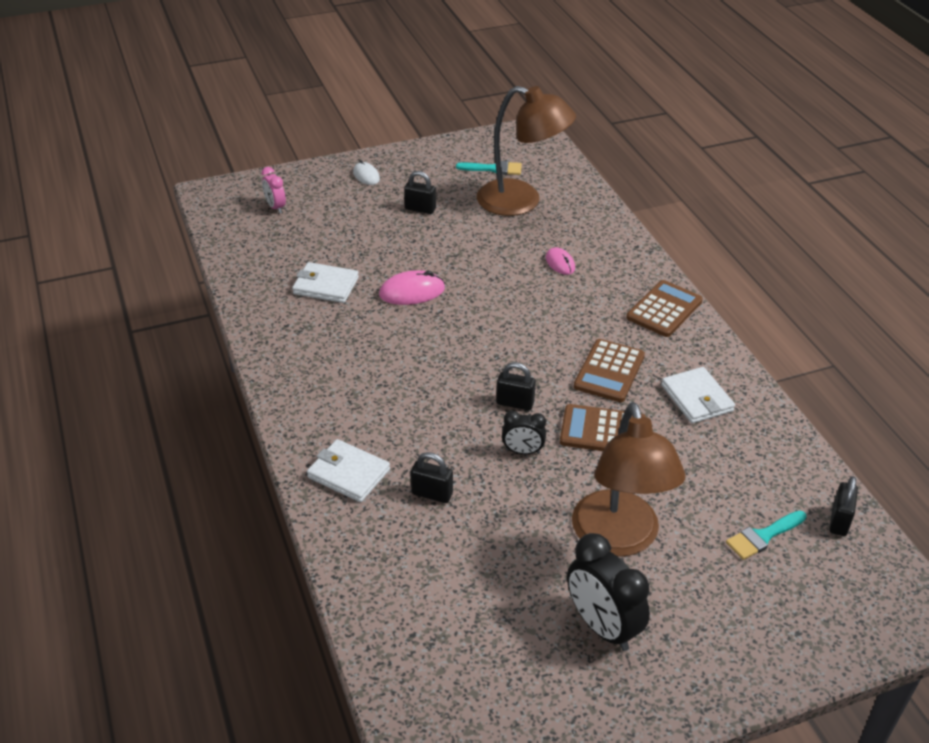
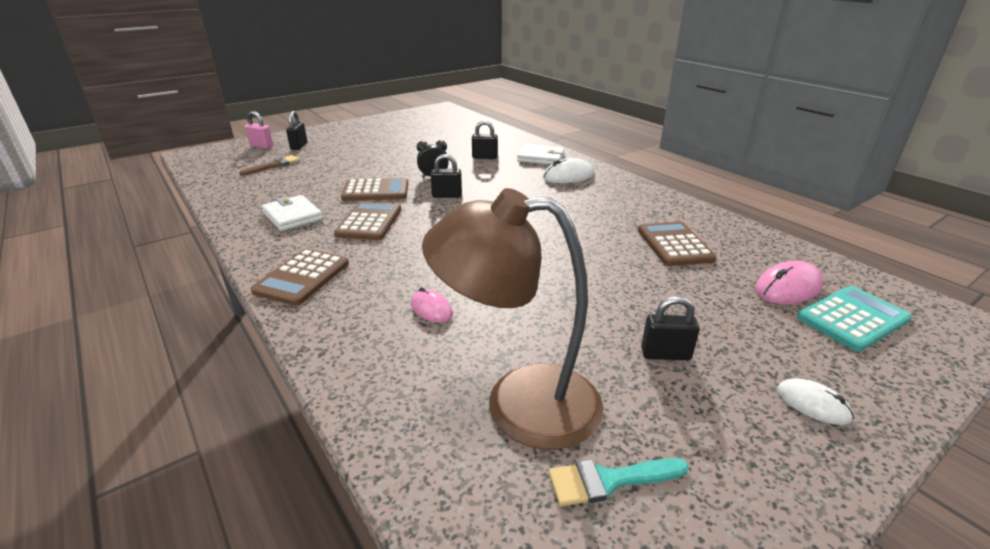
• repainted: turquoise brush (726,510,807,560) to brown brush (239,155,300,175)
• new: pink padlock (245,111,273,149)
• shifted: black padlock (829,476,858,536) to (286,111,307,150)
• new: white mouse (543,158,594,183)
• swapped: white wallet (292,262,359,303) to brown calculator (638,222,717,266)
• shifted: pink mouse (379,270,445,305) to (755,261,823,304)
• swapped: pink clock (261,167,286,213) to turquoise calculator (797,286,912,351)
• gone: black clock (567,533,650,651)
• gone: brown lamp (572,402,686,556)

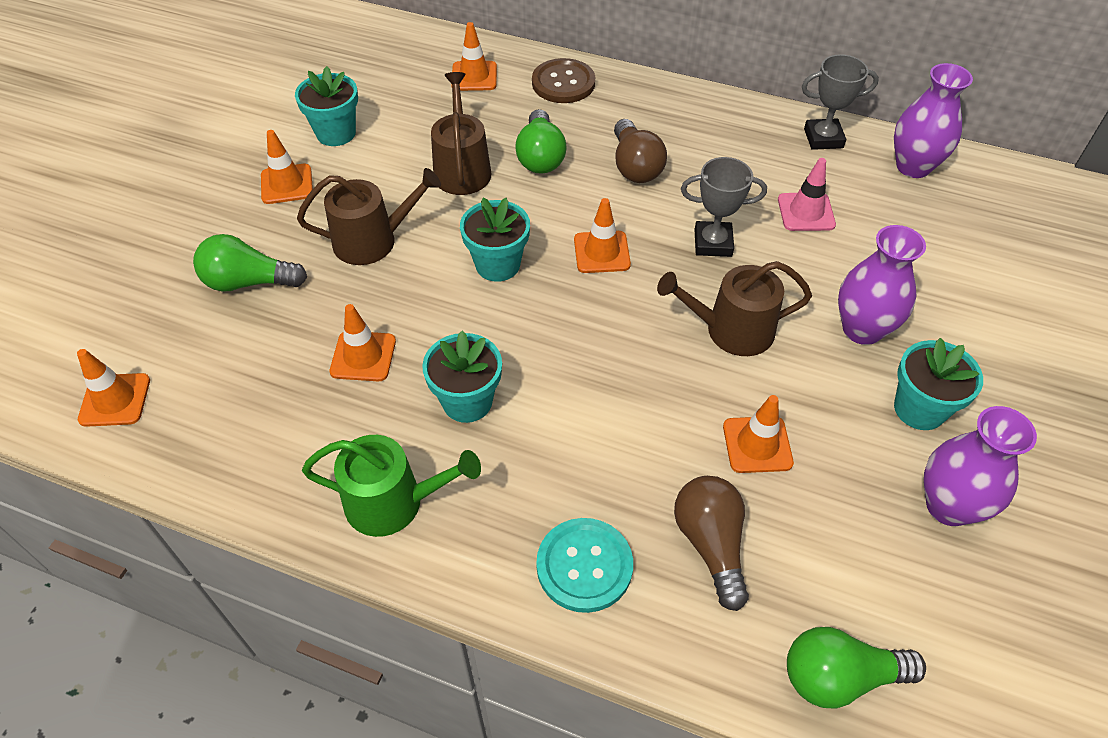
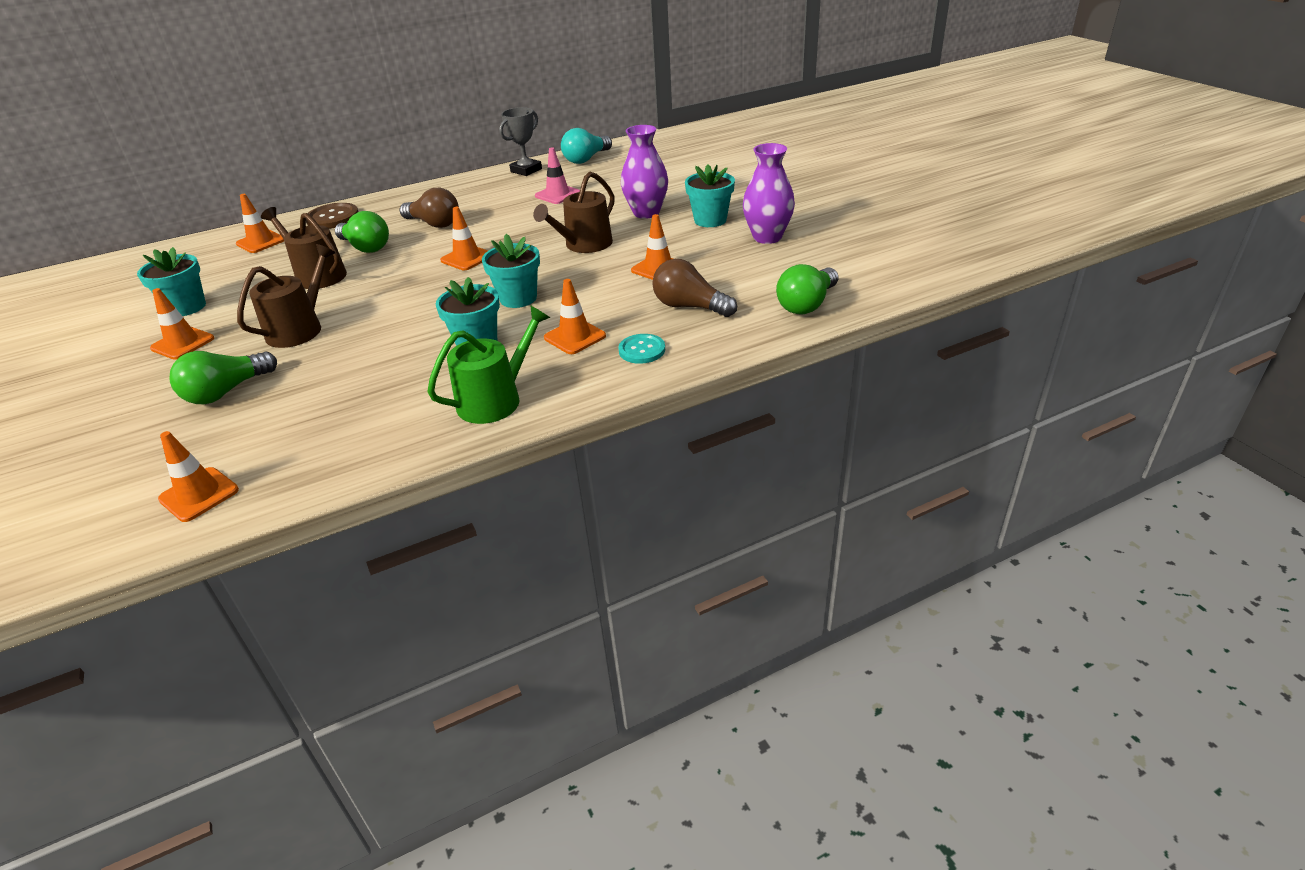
• shifted: turquoise flower pot (460,198,530,282) to (482,234,540,308)
• shifted: orange traffic cone (330,304,396,381) to (544,279,606,354)
• swapped: purple vase (894,63,973,178) to turquoise light bulb (561,128,612,164)
• scaled: turquoise button (536,518,633,613) = (618,334,665,364) x0.66
• gone: grey trophy (681,157,767,257)

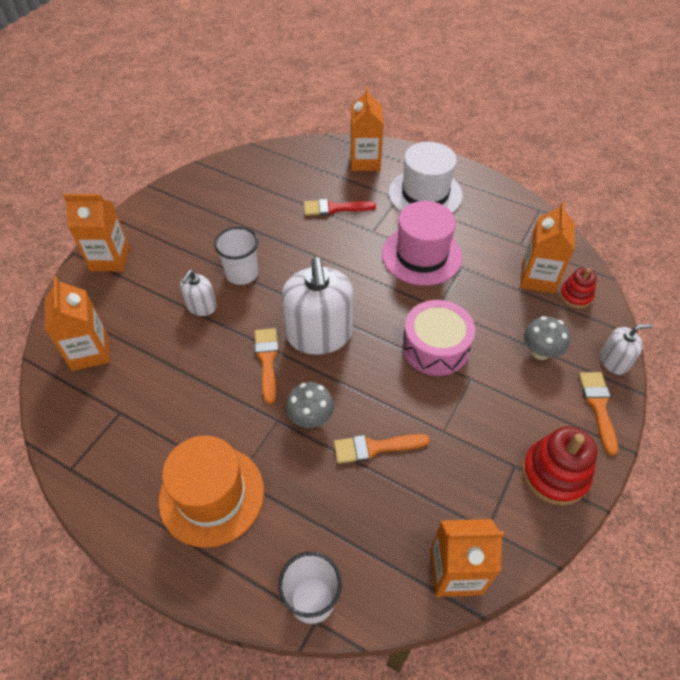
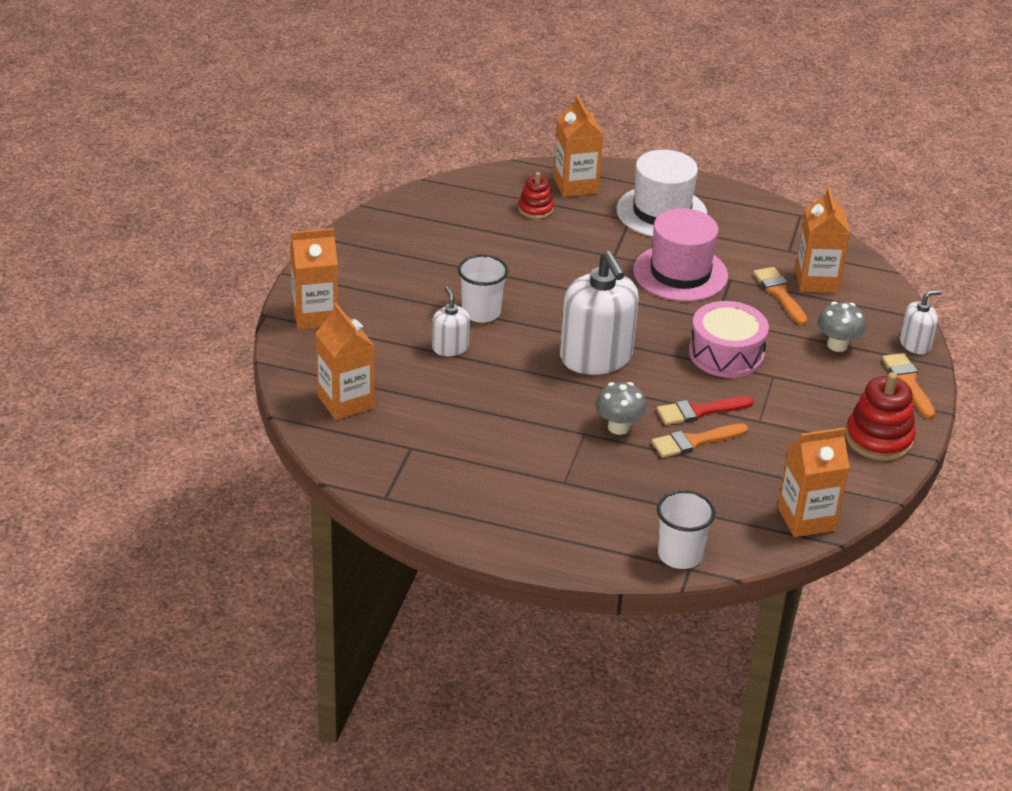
• rotated: white soap dispenser (180,270,217,316) = (432,287,470,356) 150 degrees clockwise
• shifted: red stacking toy (560,268,597,308) to (518,172,554,219)
• shifted: red brush (304,199,376,216) to (657,396,754,425)
• shifted: orange brush (255,328,279,404) to (753,267,808,325)
• gone: orange hat (159,436,264,548)

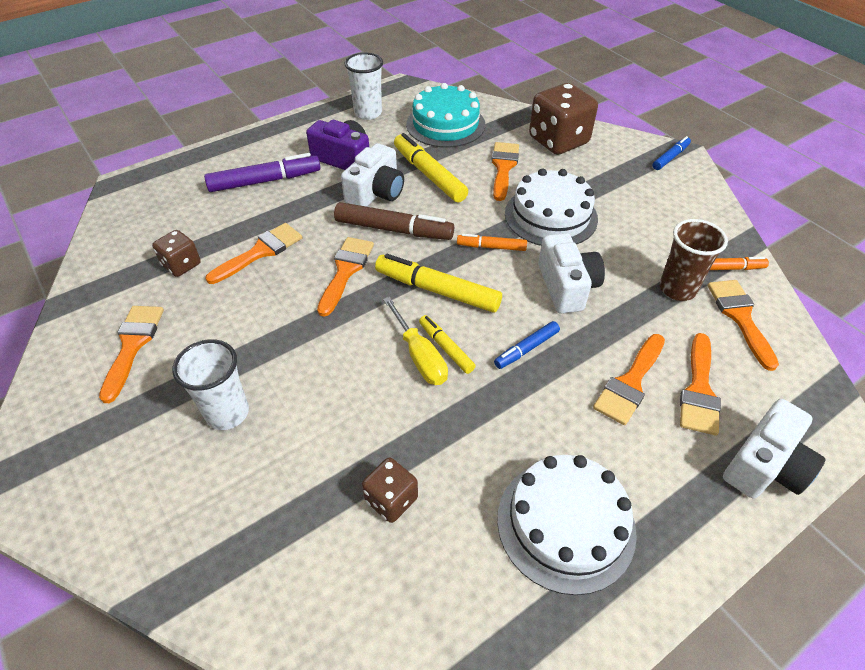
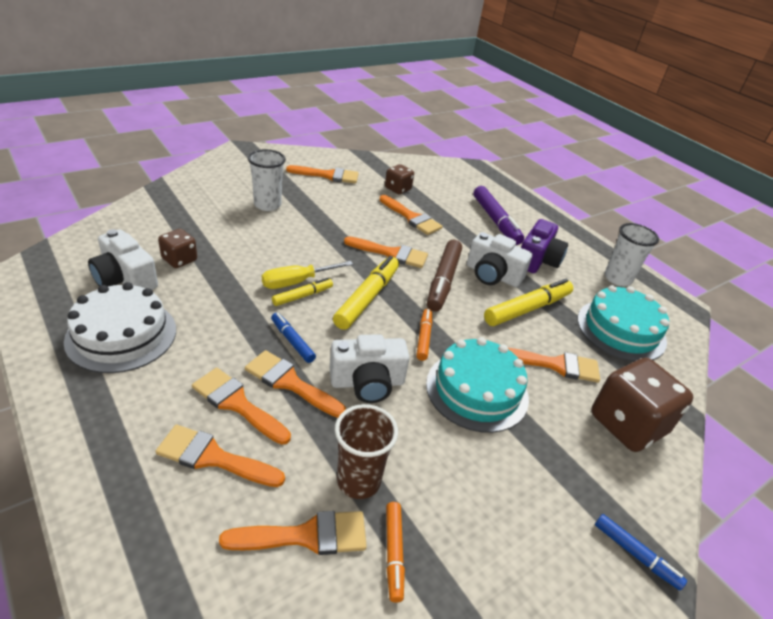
• shifted: white camera (723,399,825,499) to (88,229,158,290)
• new: orange brush (245,350,346,418)
• repainted: white cake (505,168,598,246) to turquoise cake (426,337,529,433)

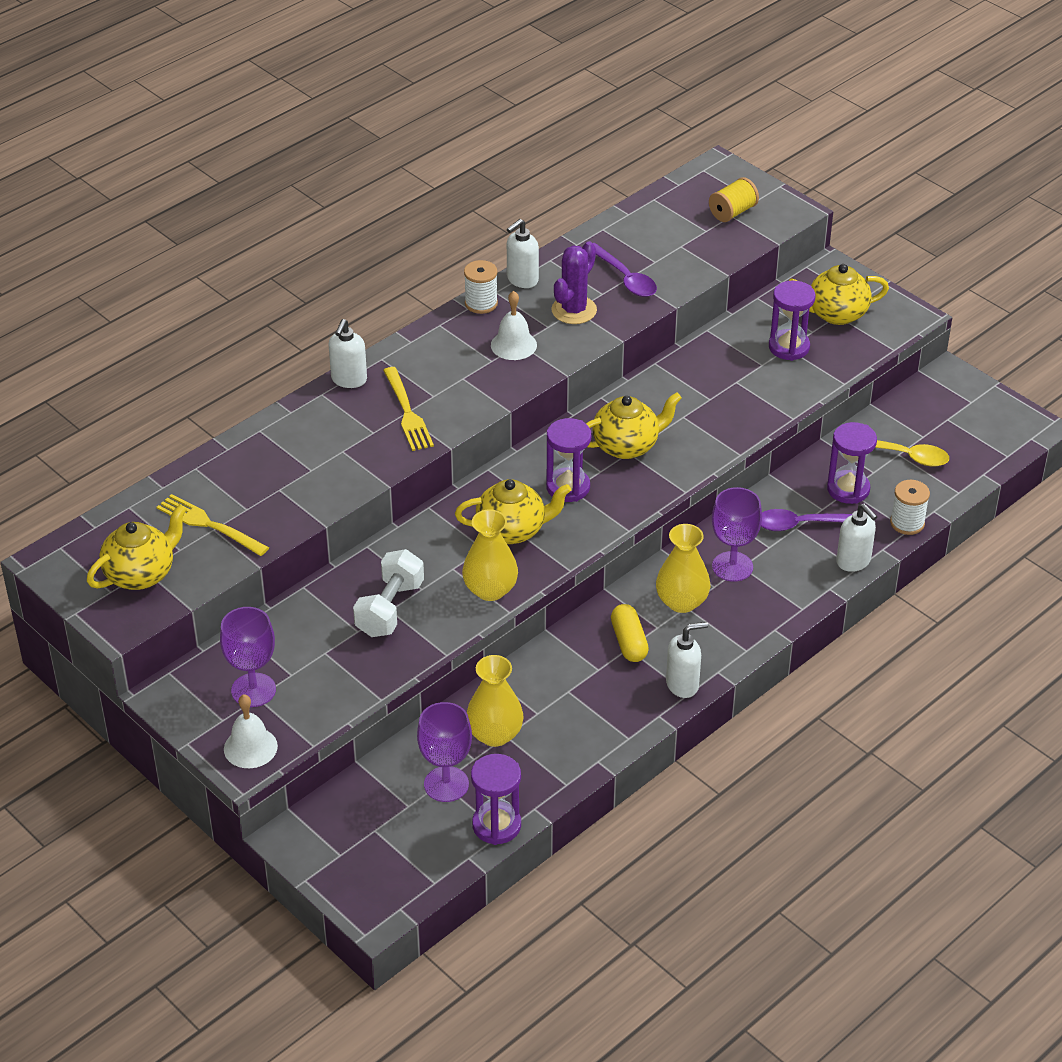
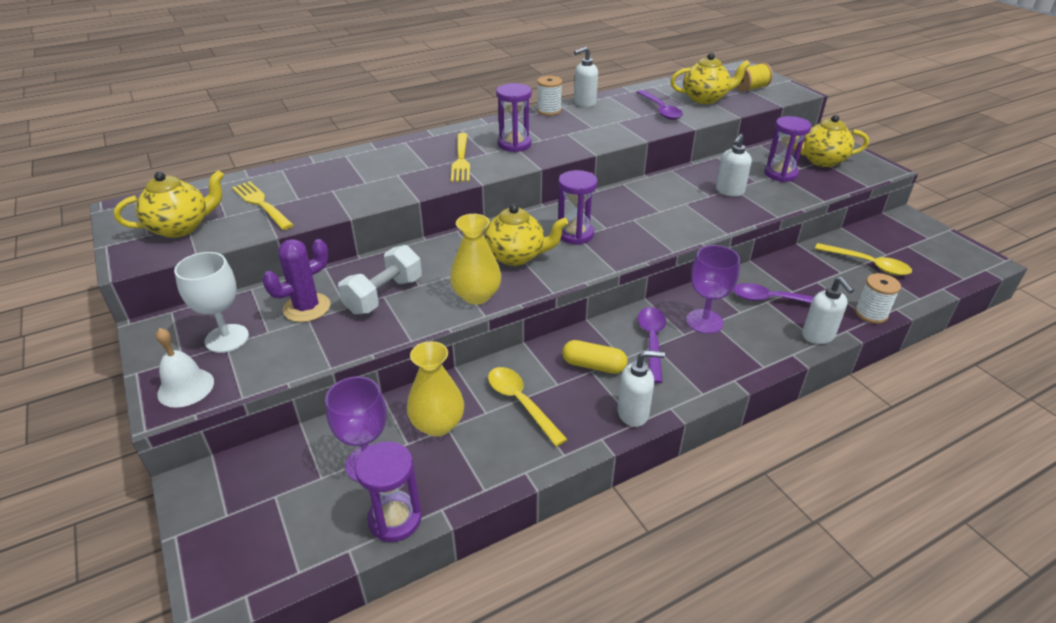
• repainted: purple goblet (220,607,276,707) to white goblet (174,252,249,353)
• shifted: purple cactus (551,241,597,324) to (262,239,331,322)
• new: yellow spoon (488,367,568,447)
• shifted: purple hourglass (827,422,877,504) to (496,83,532,152)
• rotated: yellow capsule (611,604,649,662) = (562,340,628,374) 75 degrees counterclockwise
• swapped: yellow vase (656,524,710,613) to purple spoon (638,307,666,384)
• shifted: yellow teapot (586,392,682,459) to (670,53,750,104)
• shifted: white soap dispenser (329,319,367,388) to (716,134,752,197)
• gone: white bell (491,291,537,360)

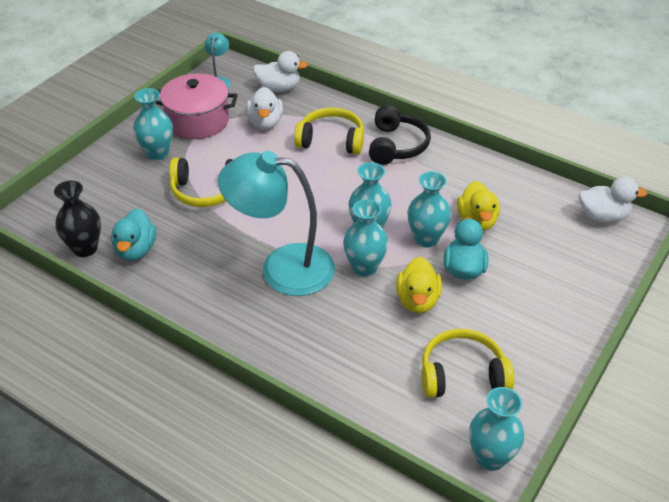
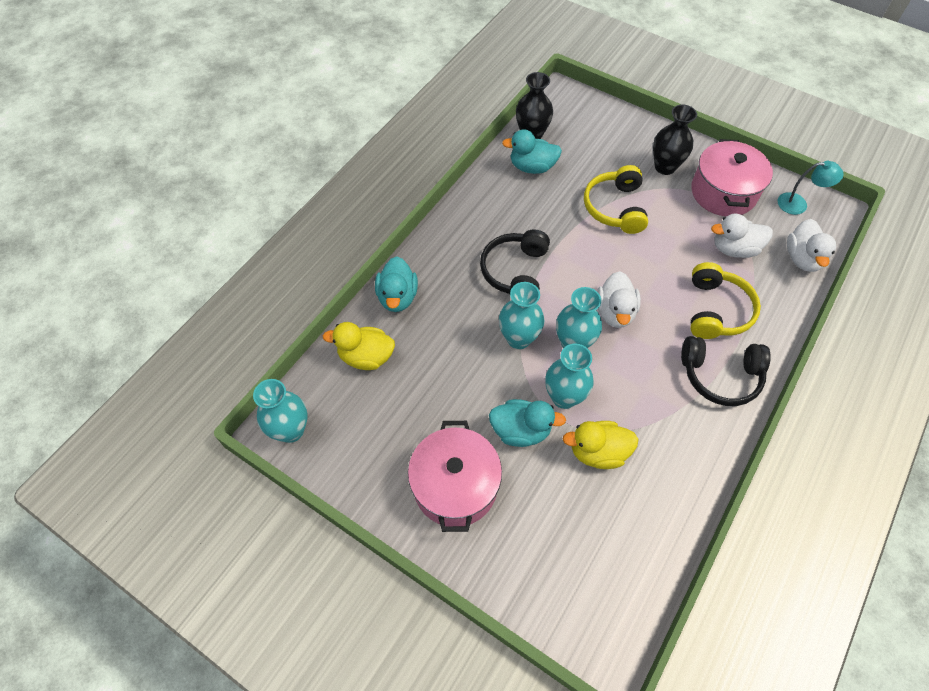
• shifted: yellow duck (396,257,442,313) to (323,322,395,370)
• new: turquoise duck (375,256,418,312)
• new: pink pot (408,421,502,532)
• swapped: turquoise lamp (218,151,335,296) to black headphones (480,229,550,294)
• shifted: white duck (579,177,647,223) to (597,271,641,328)
• repainted: turquoise vase (133,88,173,160) to black vase (653,104,697,175)
• gone: yellow headphones (421,329,514,398)

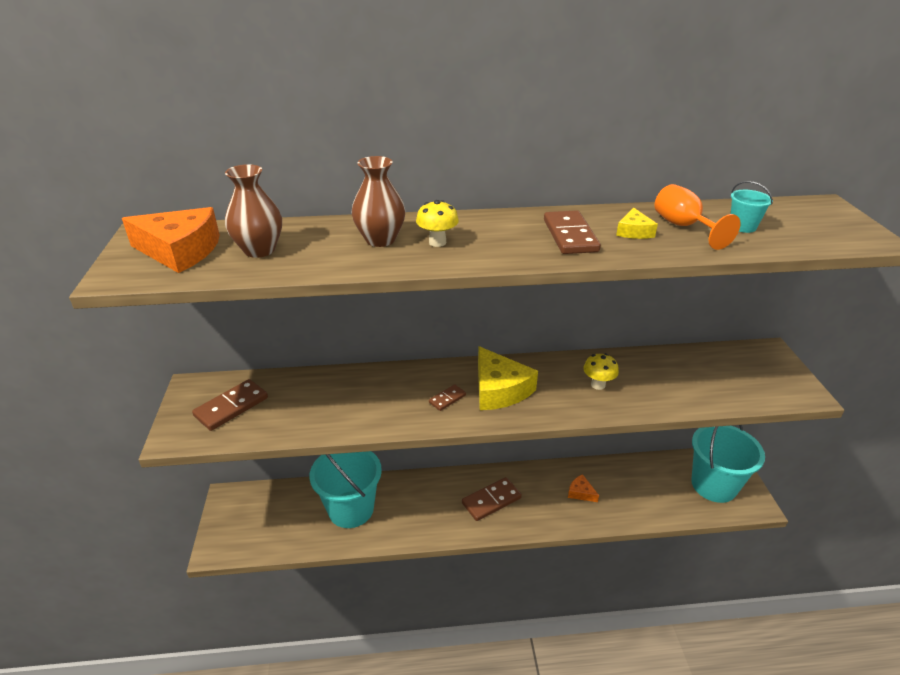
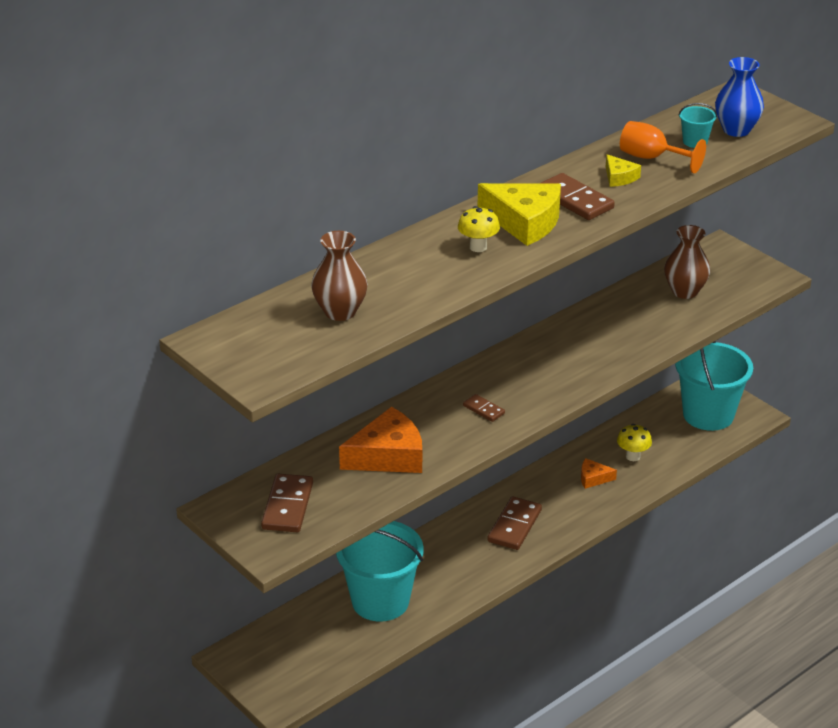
• shifted: orange cheese (122,207,220,273) to (339,407,422,473)
• rotated: brown domino (429,384,466,411) = (463,394,505,422) 60 degrees counterclockwise
• shifted: yellow cheese (478,346,538,410) to (478,183,561,246)
• shifted: yellow mushroom (583,353,619,390) to (617,424,652,461)
• shifted: brown vase (351,156,406,247) to (664,225,710,299)
• new: blue vase (715,57,764,137)

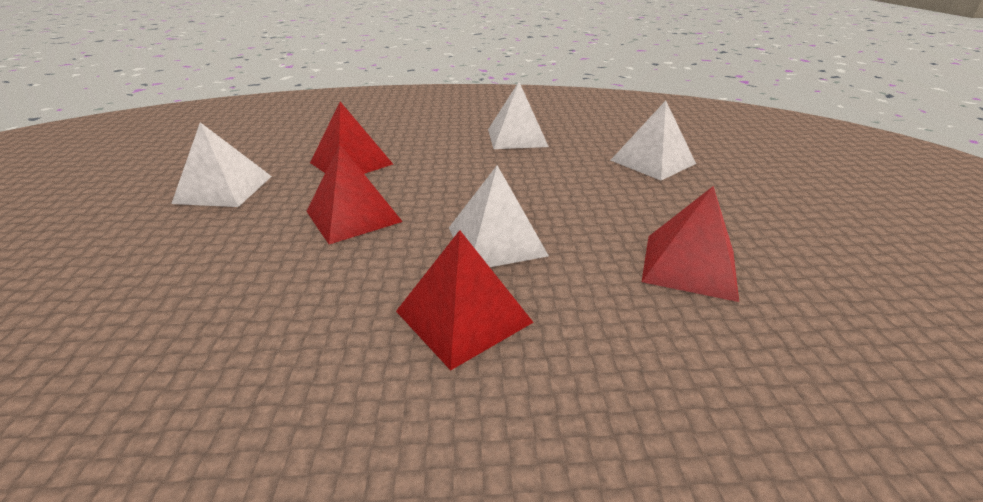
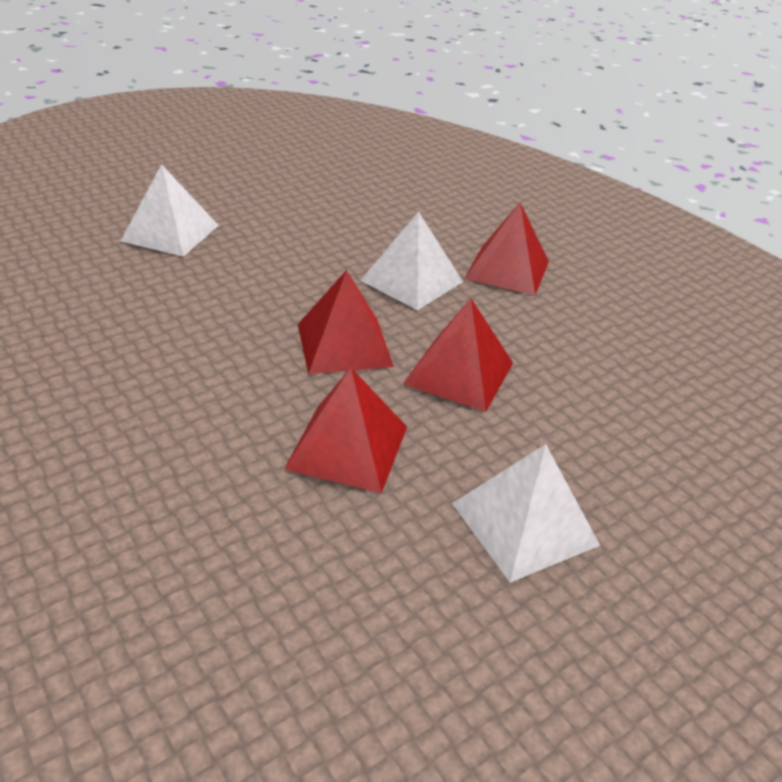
• shifted: red pyramid (642,186,739,302) to (298,270,394,374)
• gone: white pyramid (488,82,549,149)

